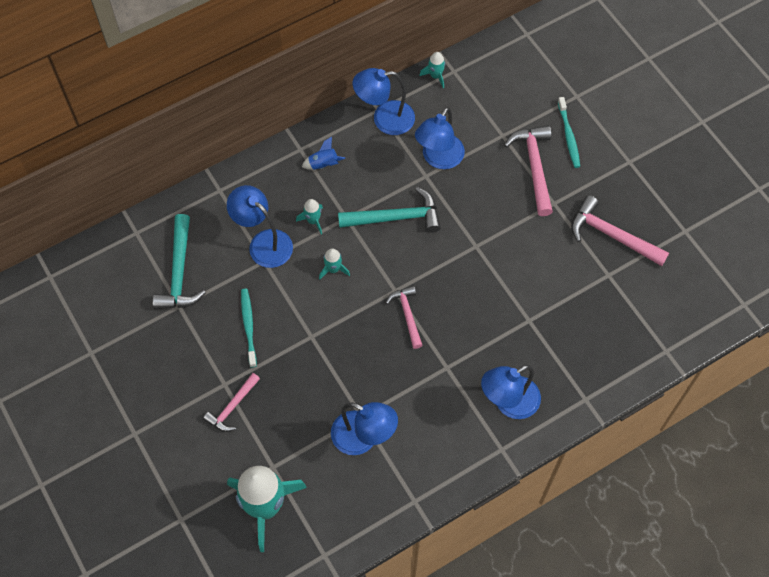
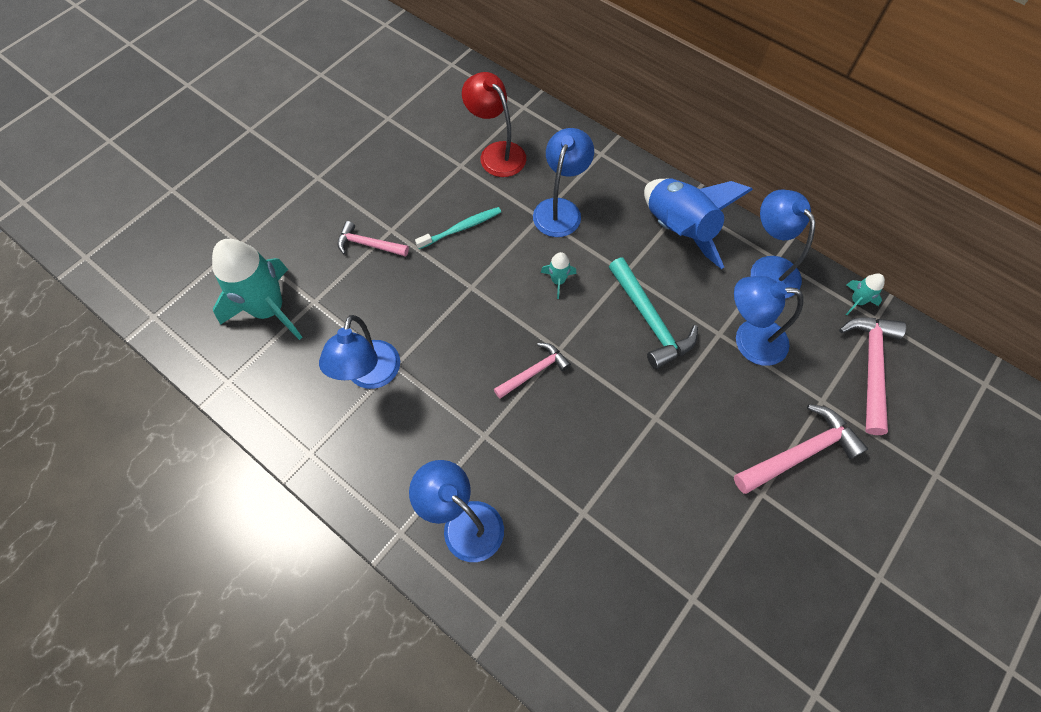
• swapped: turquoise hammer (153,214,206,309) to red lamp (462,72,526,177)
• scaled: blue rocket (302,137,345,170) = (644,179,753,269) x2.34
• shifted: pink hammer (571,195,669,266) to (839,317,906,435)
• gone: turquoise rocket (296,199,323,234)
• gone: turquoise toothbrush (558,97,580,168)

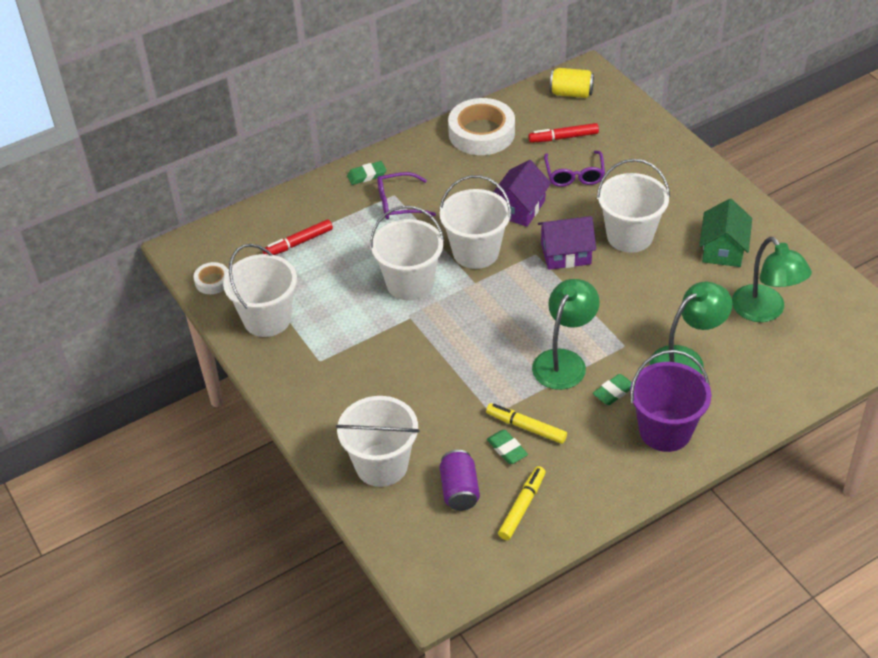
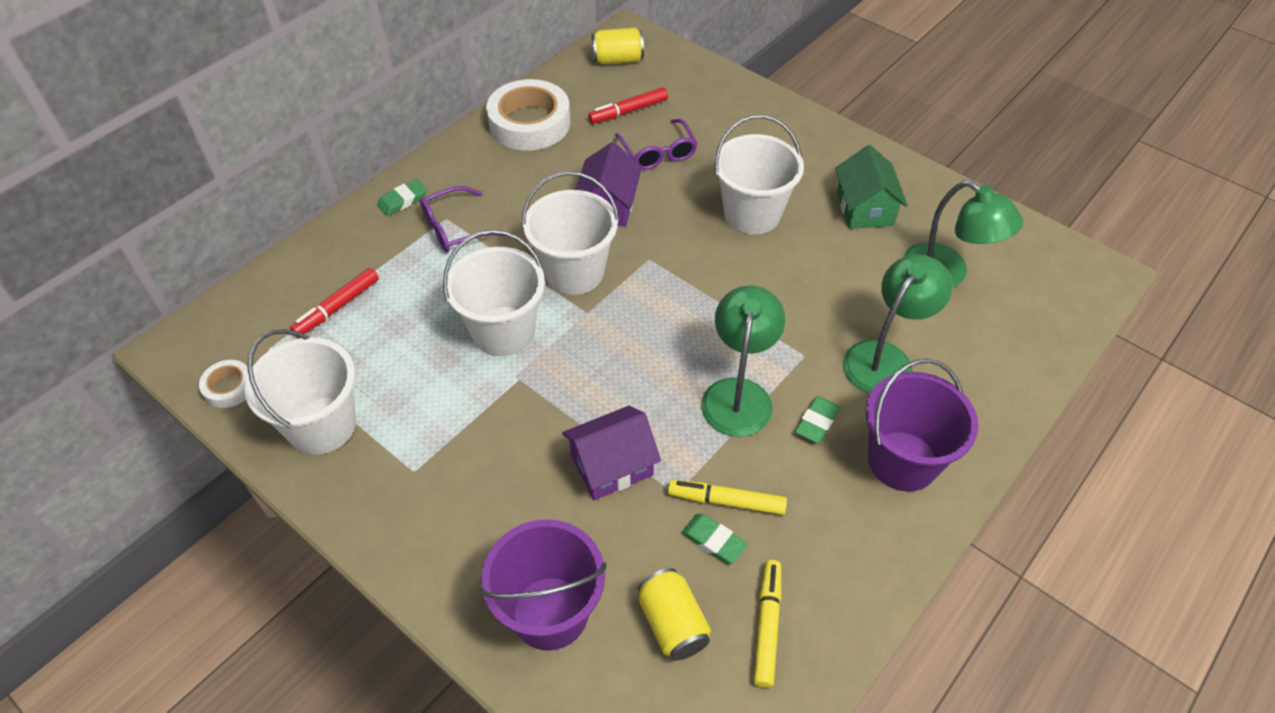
• repainted: white bucket (336,396,420,487) to purple bucket (479,519,607,651)
• shifted: purple house (538,216,596,270) to (562,405,661,500)
• repainted: purple can (439,450,480,511) to yellow can (637,568,711,661)

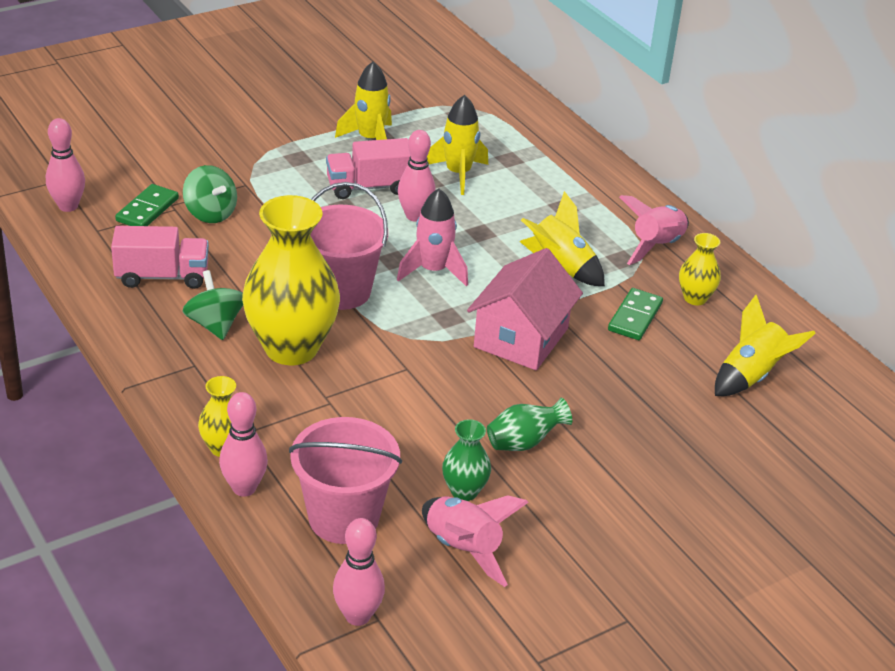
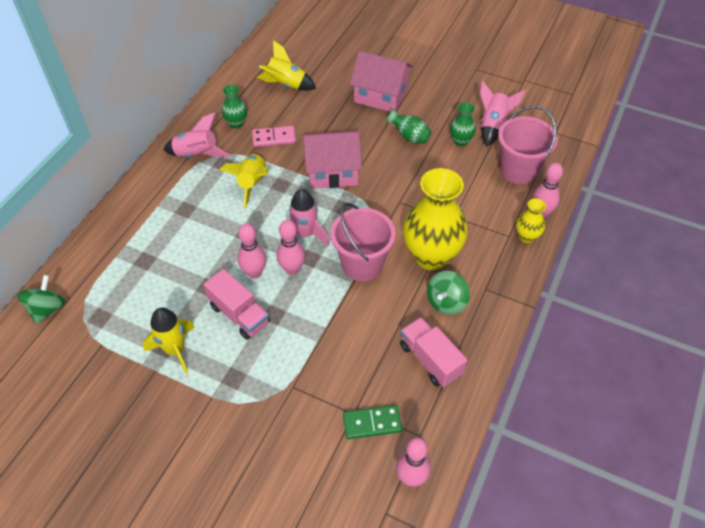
• shifted: green spinning top (183,165,237,223) to (17,275,65,325)
• repainted: yellow vase (679,233,721,305) to green vase (222,85,247,128)
• repainted: green domino (608,288,663,340) to pink domino (252,126,296,147)
• shifted: pink bowling pin (333,518,385,626) to (277,220,305,275)
• new: pink house (350,51,413,112)
• gone: yellow rocket (427,95,488,195)

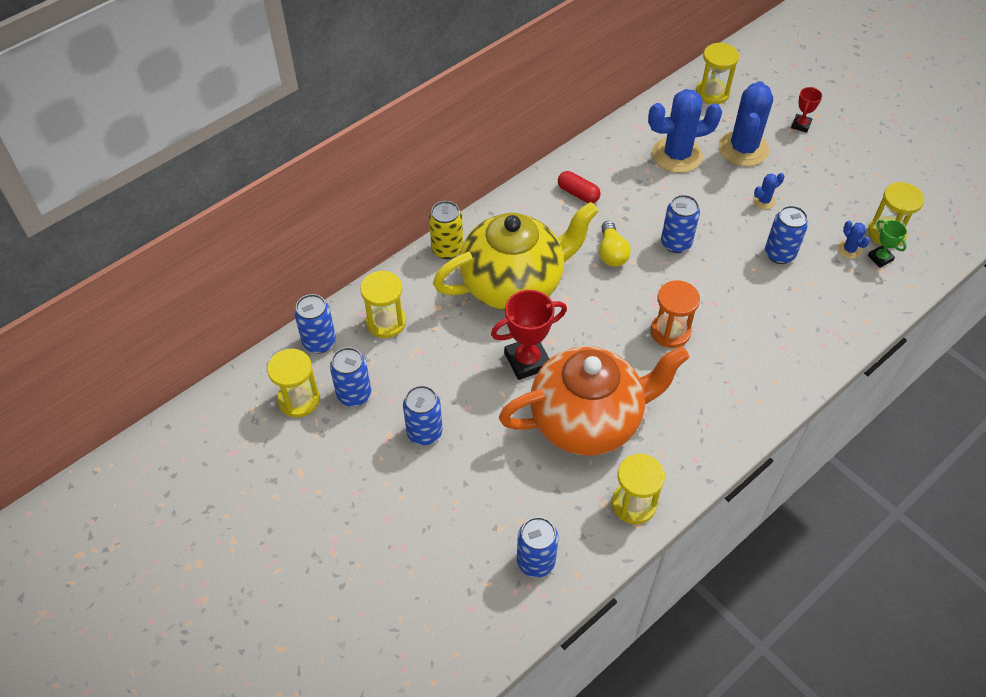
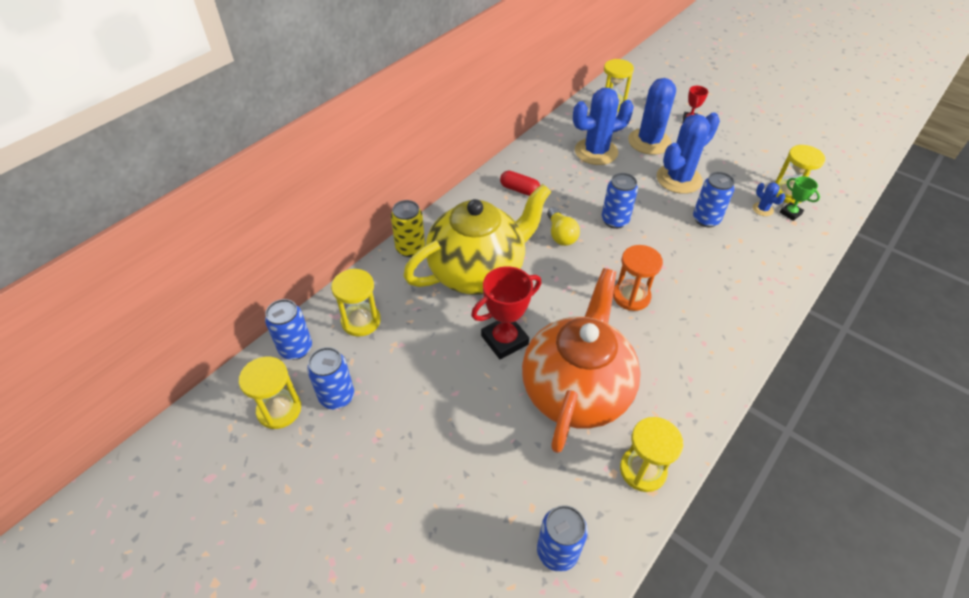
• rotated: orange teapot (499,346,689,456) = (522,268,641,453) 45 degrees counterclockwise
• scaled: blue cactus (753,173,784,209) = (657,112,720,194) x2.31
• gone: blue can (403,385,442,445)

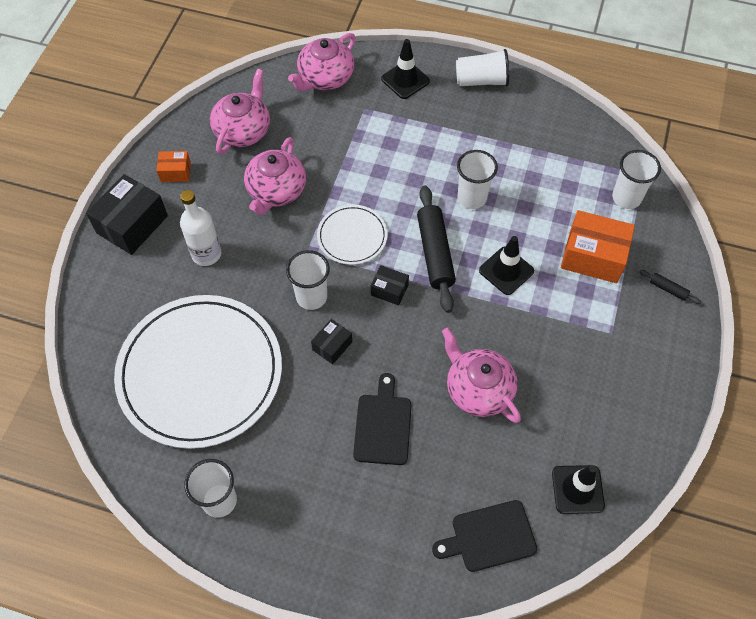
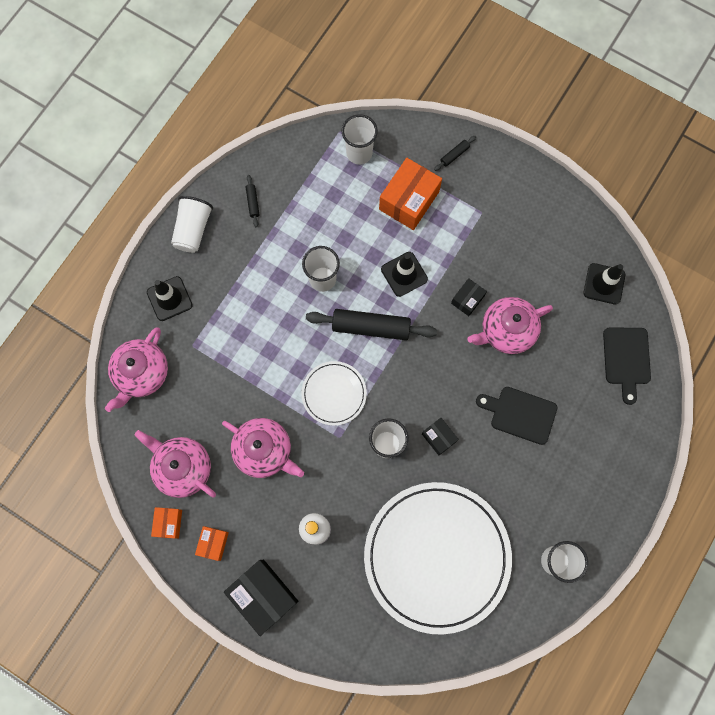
• rotated: pink teapot (288,33,356,91) = (105,328,168,412) 60 degrees clockwise
• new: orange box (151,507,182,539)
• new: black rolling pin (246,175,260,227)
• shifted: black box (371,265,409,306) to (451,278,487,316)

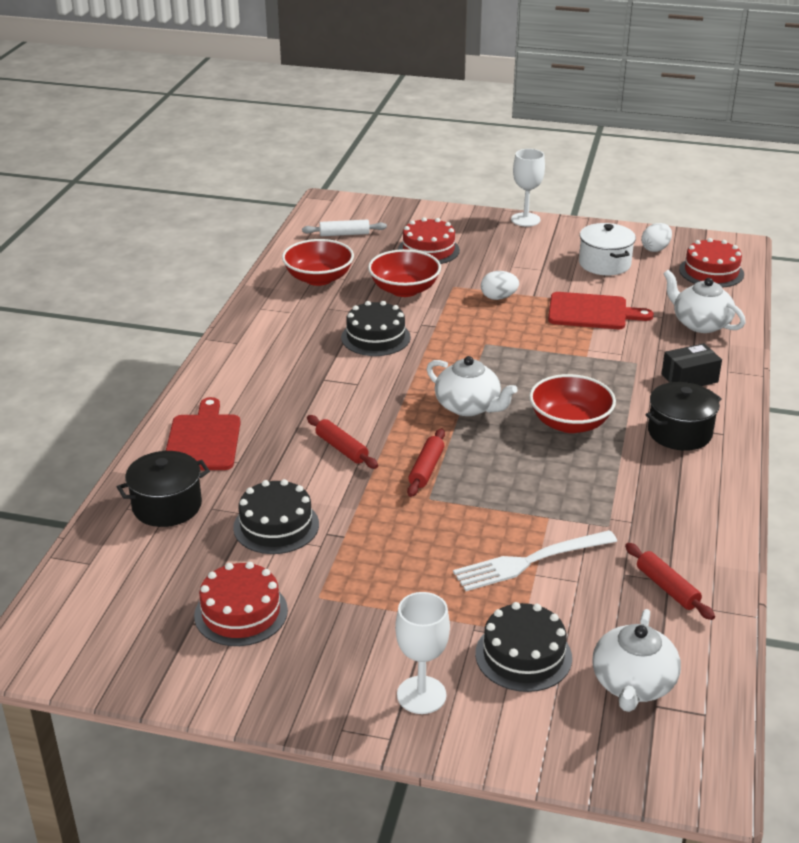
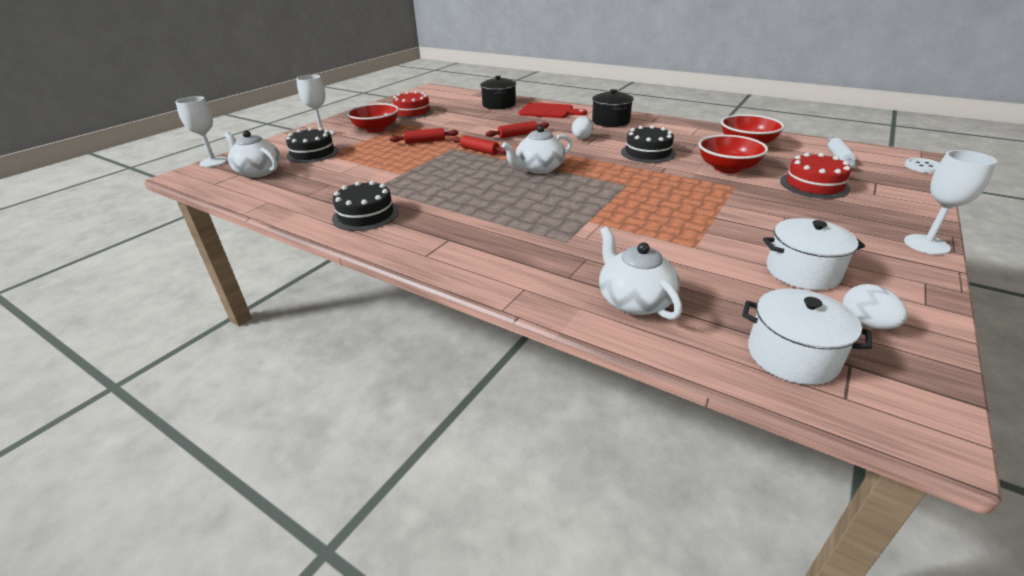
• new: white goblet (175,96,228,167)
• shifted: black cake (233,479,319,554) to (332,181,399,231)
• shifted: red bowl (529,374,616,433) to (347,103,399,133)
• shifted: red rolling pin (625,543,715,620) to (390,128,458,144)
• shifted: white egg (481,271,519,300) to (572,116,594,139)
• shifted: black pot (646,382,722,451) to (592,89,634,127)
• rotated: white teapot (663,270,746,333) = (599,227,682,320) 90 degrees counterclockwise
• swapped: red cake (679,238,744,288) to white pot (742,288,872,385)
• new: white button (904,158,939,173)
• gone: white fork (453,530,617,591)
• gone: red cutting board (548,292,654,329)
• gone: black box (662,343,722,386)

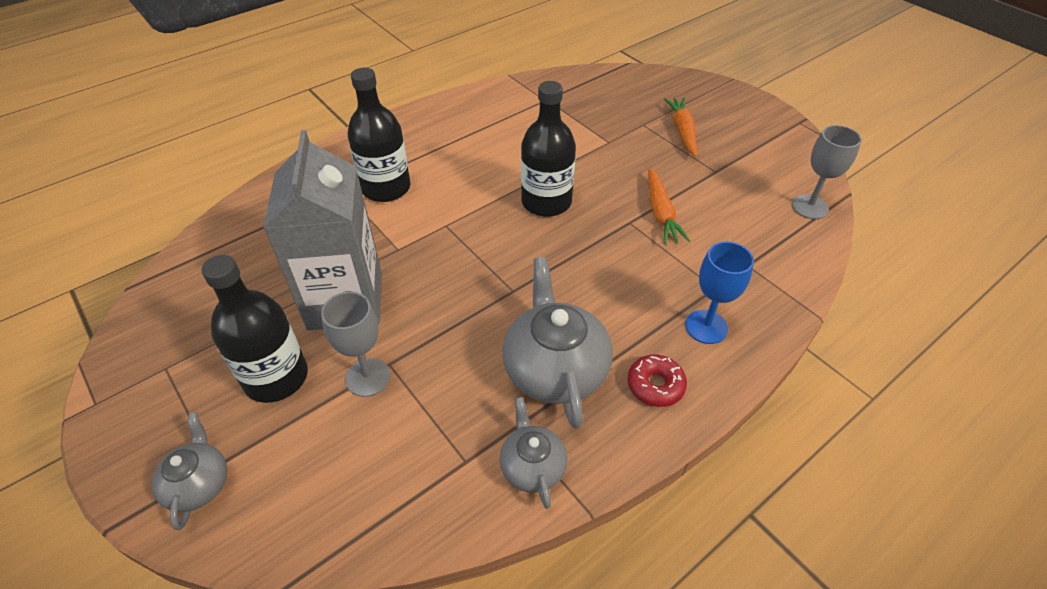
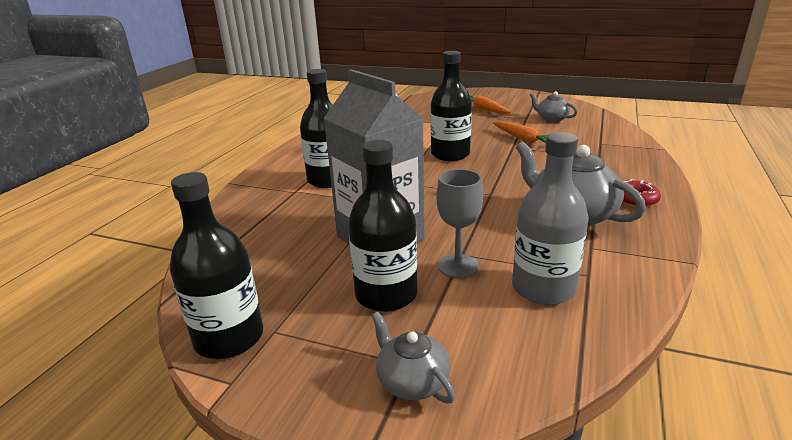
• new: black bottle (170,172,263,359)
• new: grey bottle (512,132,589,305)
• shifted: grey teapot (499,397,568,509) to (530,91,578,122)
• gone: blue goblet (685,241,754,344)
• gone: grey goblet (792,125,862,219)

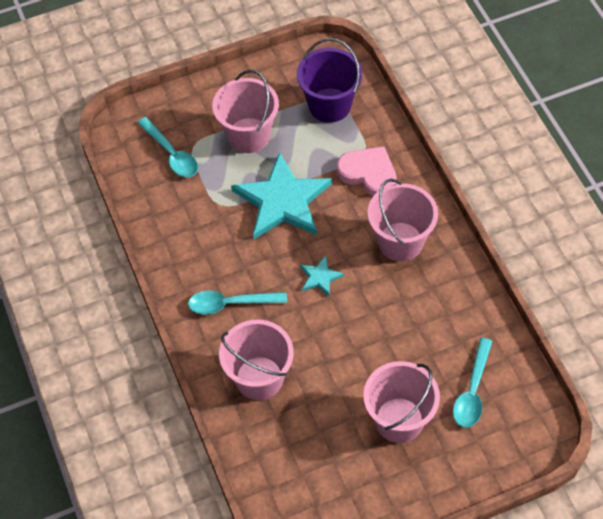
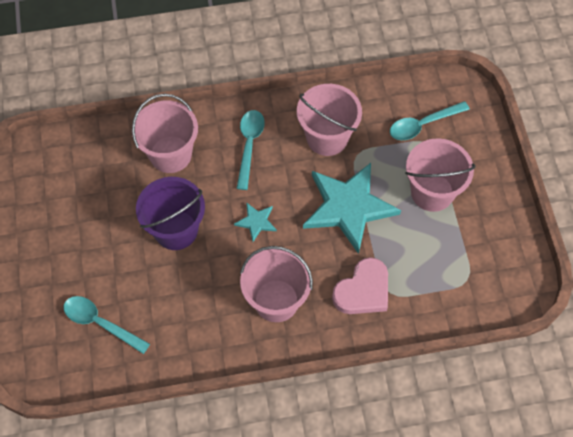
• shifted: purple bucket (297,38,362,123) to (136,177,205,250)
• shifted: pink bucket (363,361,440,443) to (297,84,362,156)

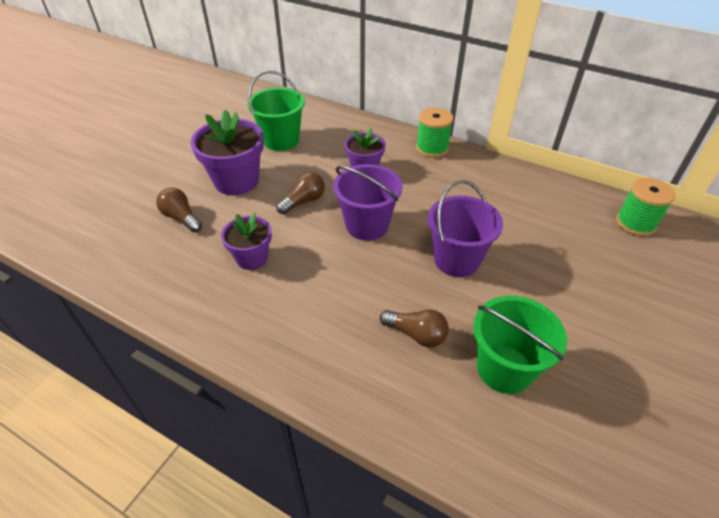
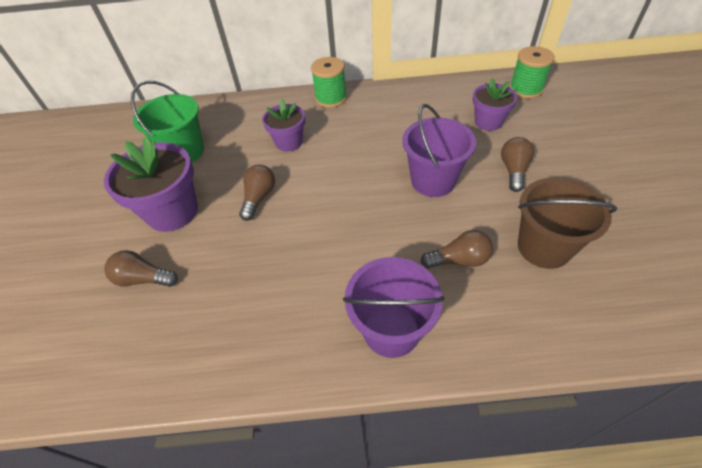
• shifted: purple bucket (333,164,403,241) to (343,257,445,358)
• shifted: purple flower pot (221,213,272,270) to (473,78,517,131)
• new: brown light bulb (501,137,534,192)
• repainted: green bucket (473,296,567,394) to brown bucket (518,178,617,269)

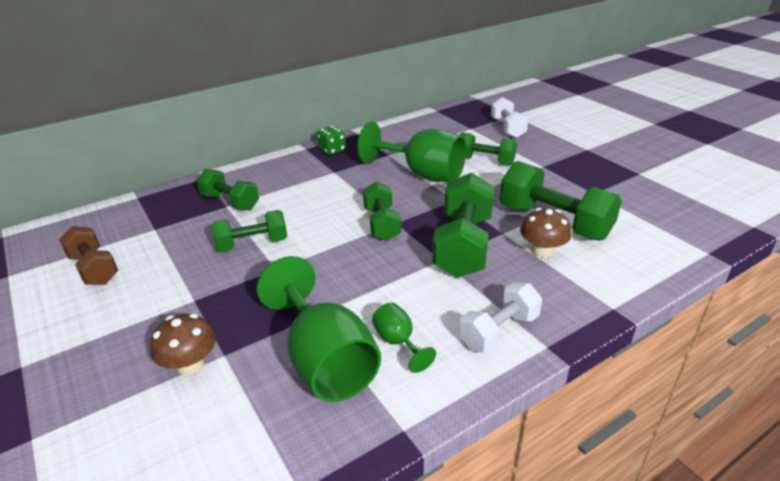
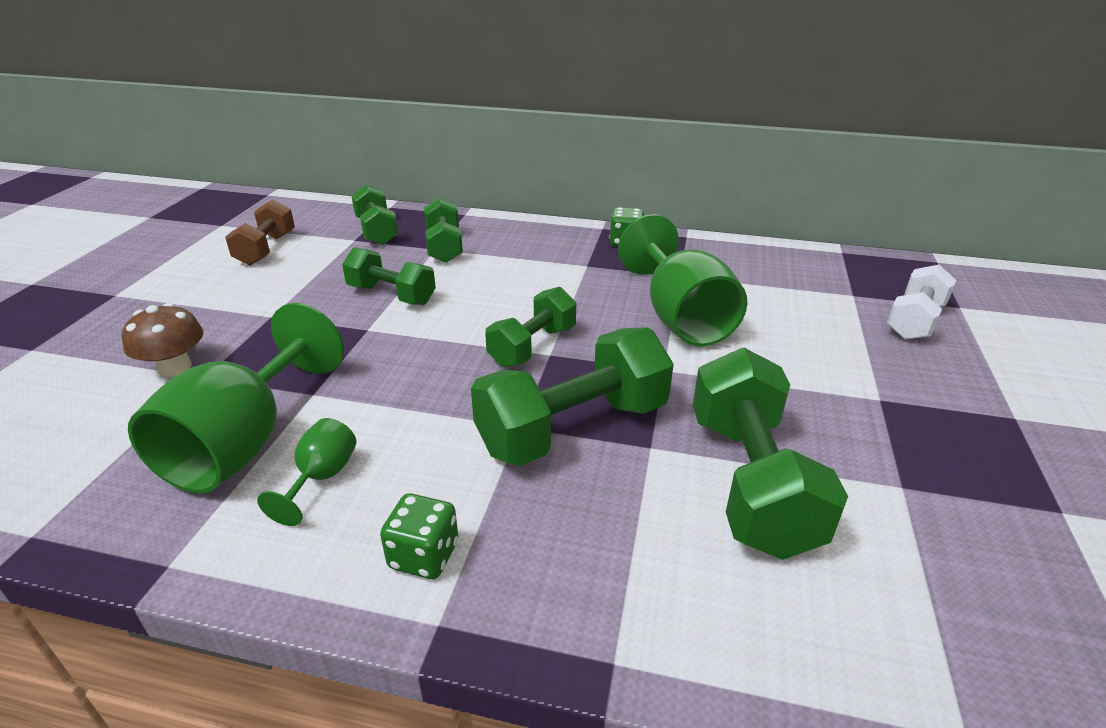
• shifted: green dumbbell (460,132,517,165) to (351,185,398,245)
• swapped: white dumbbell (459,282,542,354) to green dice (380,493,458,579)
• gone: brown mushroom (520,208,571,258)

